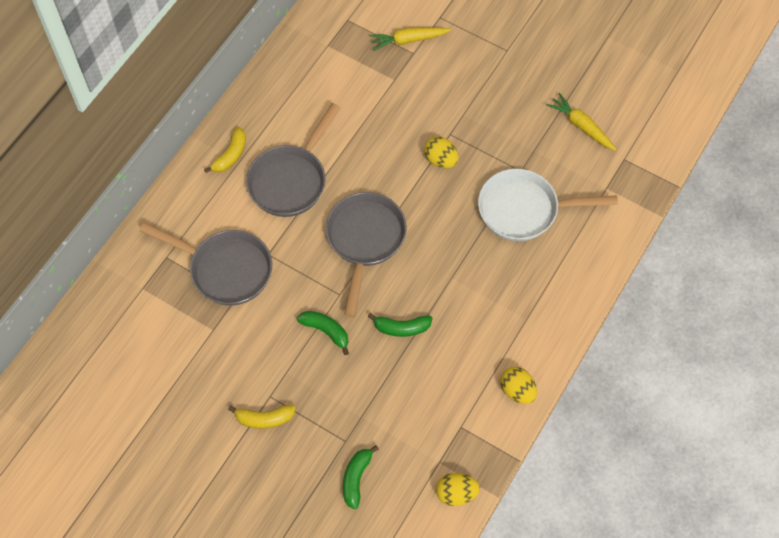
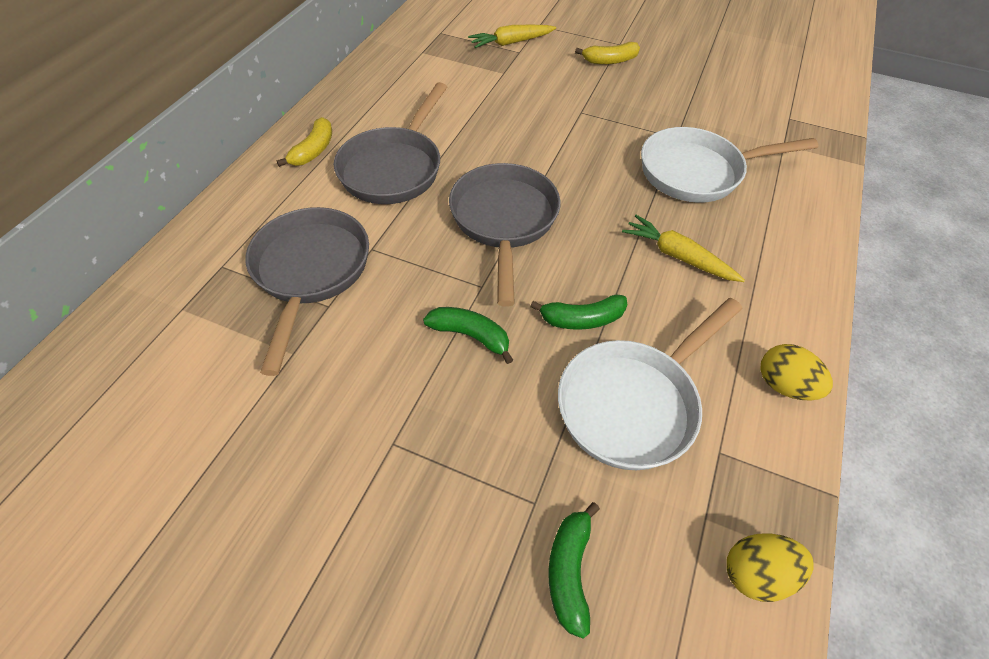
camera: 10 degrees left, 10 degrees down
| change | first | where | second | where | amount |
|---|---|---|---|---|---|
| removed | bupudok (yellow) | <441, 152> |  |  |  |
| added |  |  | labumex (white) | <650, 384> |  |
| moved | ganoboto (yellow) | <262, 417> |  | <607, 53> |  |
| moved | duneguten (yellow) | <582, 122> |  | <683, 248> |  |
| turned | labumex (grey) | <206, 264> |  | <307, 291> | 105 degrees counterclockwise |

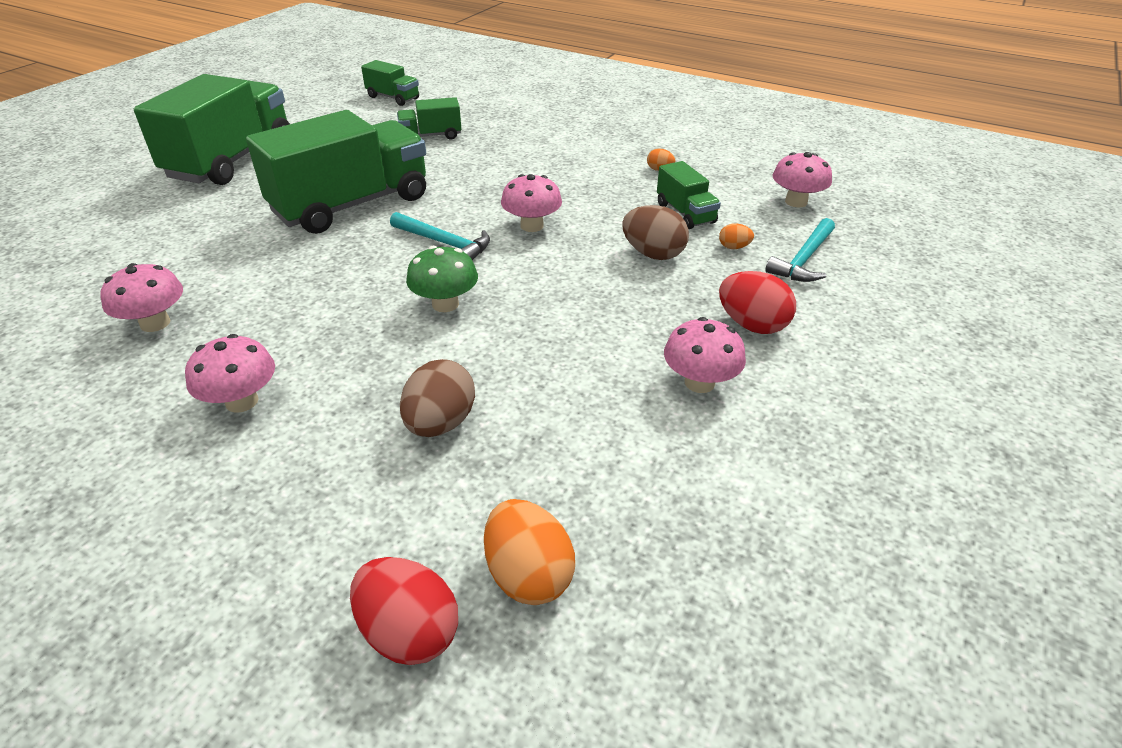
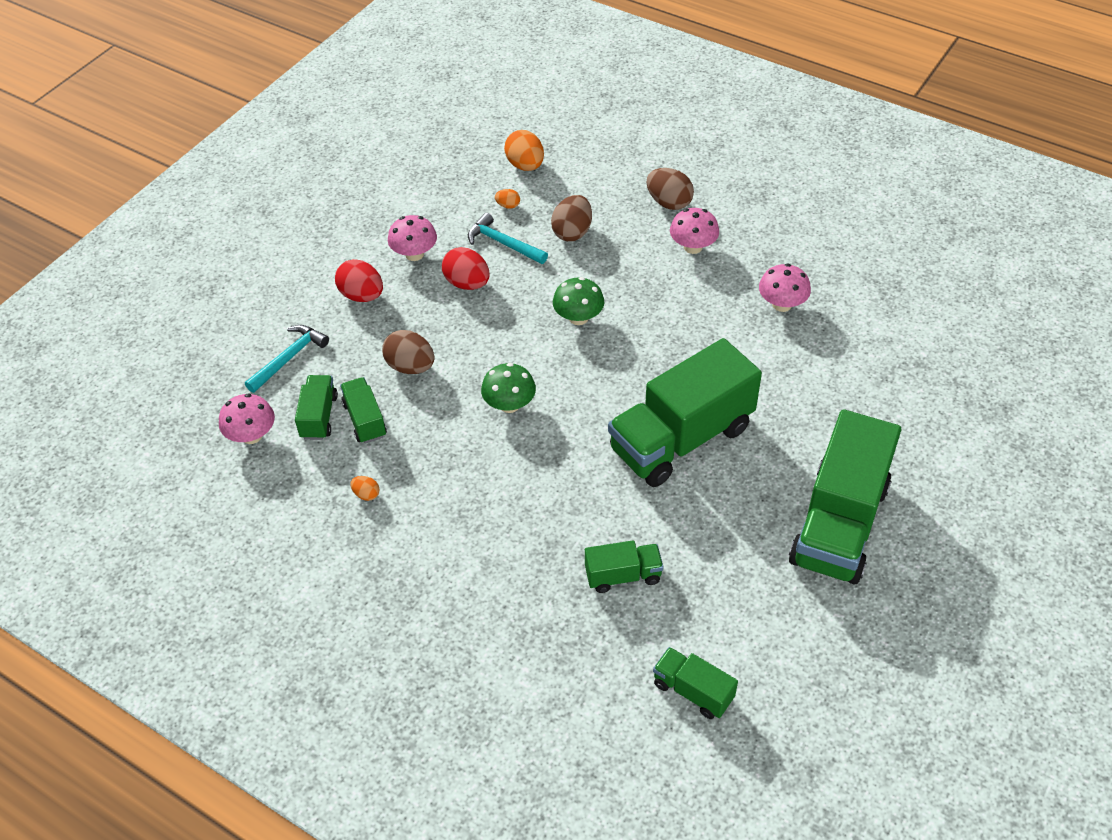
camera: 175 degrees left, 10 degrees up
| change | first | where | second | where | amount |
|---|---|---|---|---|---|
| added |  |  | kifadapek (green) | <316, 407> |  |
| added |  |  | bupudok (brown) | <670, 189> |  |
| moved | bupudok (red) | <404, 611> |  | <466, 268> |  |
| moved | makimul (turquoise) | <440, 236> |  | <508, 238> |  |
| moved | bupudok (orange) | <736, 236> |  | <507, 199> |  |
| recoloured | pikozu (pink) | <531, 203> | pikozu (green) | <508, 388> |  |

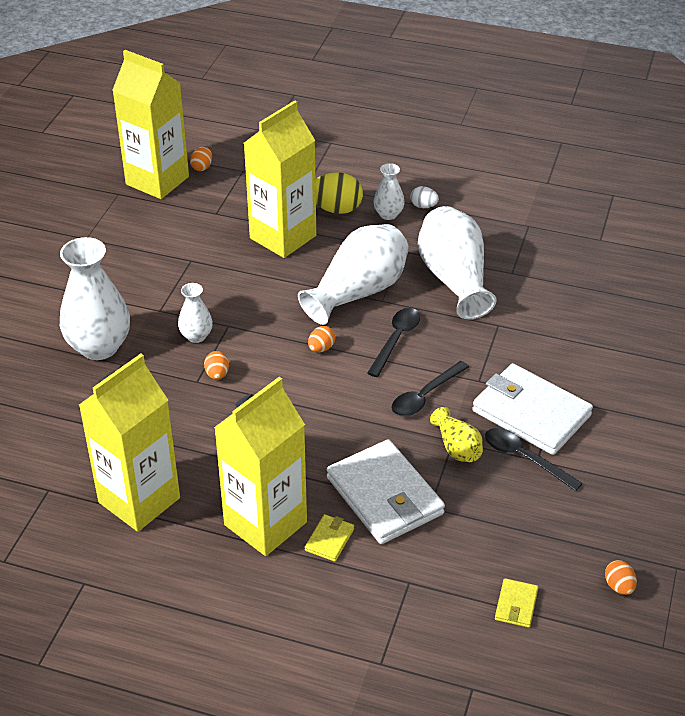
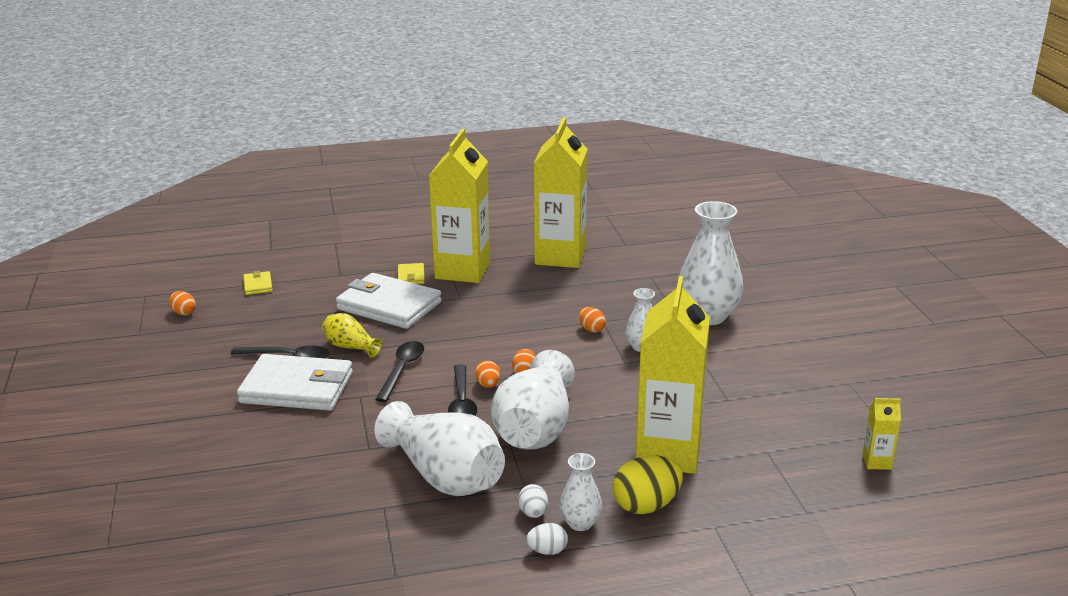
camera: 150 degrees right, 15 degrees down
| change | first | where | second | where | amount |
|---|---|---|---|---|---|
| added |  |  | bupudok (white) | <533, 501> |  |
| moved | bupudok (orange) | <201, 159> |  | <487, 374> |  |
| resized | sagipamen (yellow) | <150, 124> |  | <881, 434> | x0.41 |

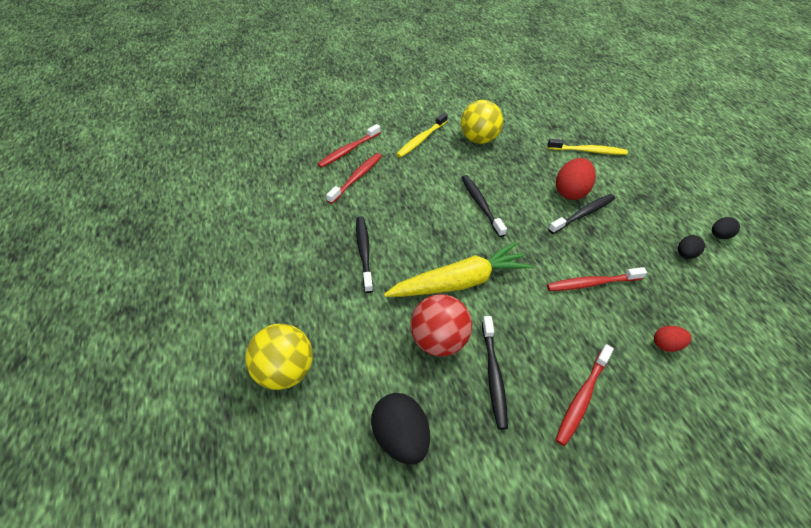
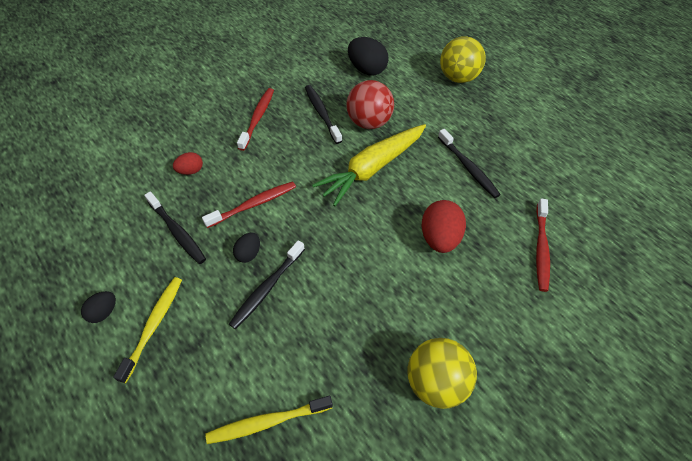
camera: 160 degrees right, 5 degrees up
| change | first | where | second | where | amount |
|---|---|---|---|---|---|
| removed | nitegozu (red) | <349, 146> |  |  |  |
| moved | nitegozu (yellow) | <422, 135> |  | <147, 330> |  |
| moved | nitegozu (black) | <484, 206> |  | <175, 228> |  |
| moved | bupudok (red) | <576, 179> |  | <444, 226> |  |
| moved | bupudok (black) | <691, 247> |  | <246, 248> |  |

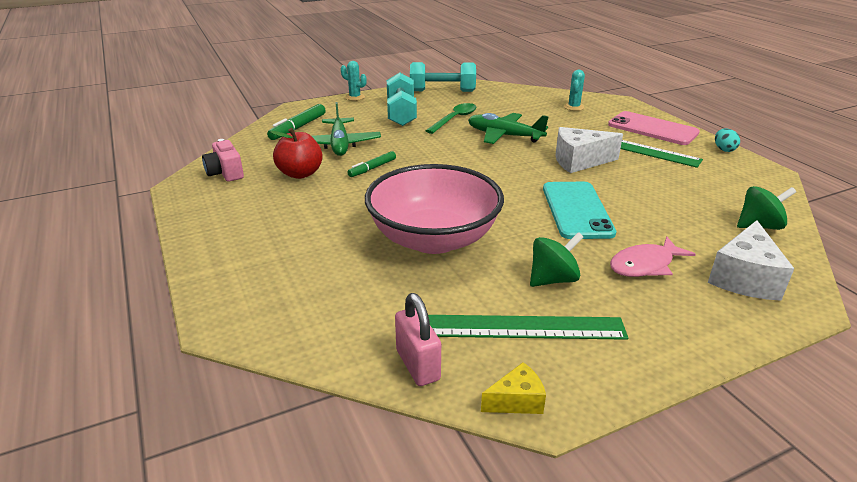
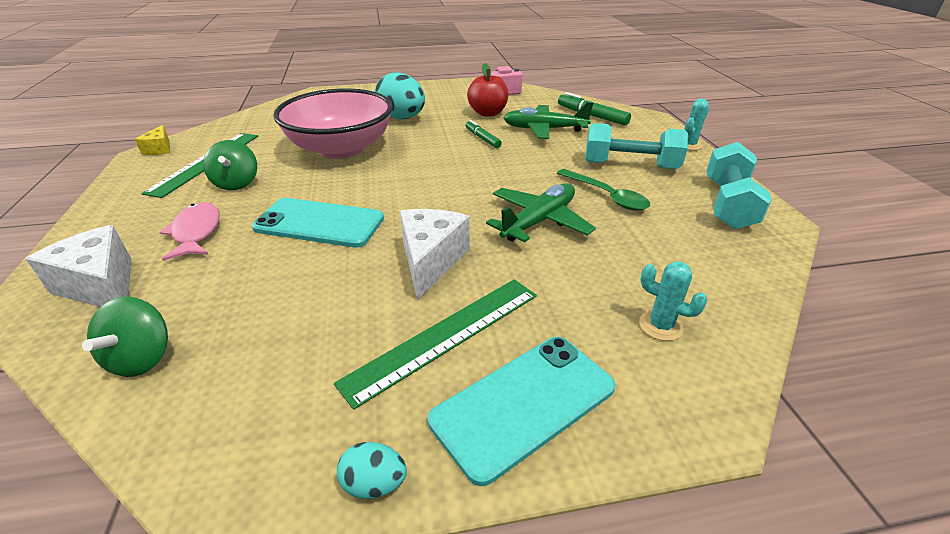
camera: 105 degrees right, 5 degrees up
| change | first | where | second | where | amount |
|---|---|---|---|---|---|
| removed | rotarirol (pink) | <418, 339> |  |  |  |
| added |  |  | bupudok (turquoise) | <399, 95> |  |
| recoloured | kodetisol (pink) | <654, 128> | kodetisol (turquoise) | <522, 411> |  |

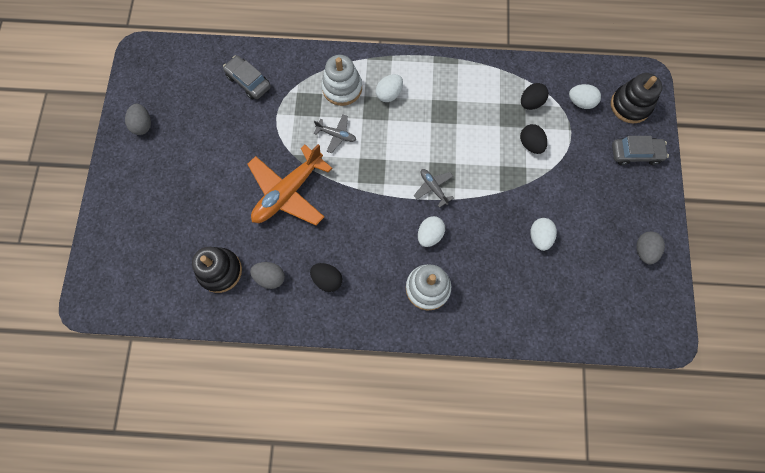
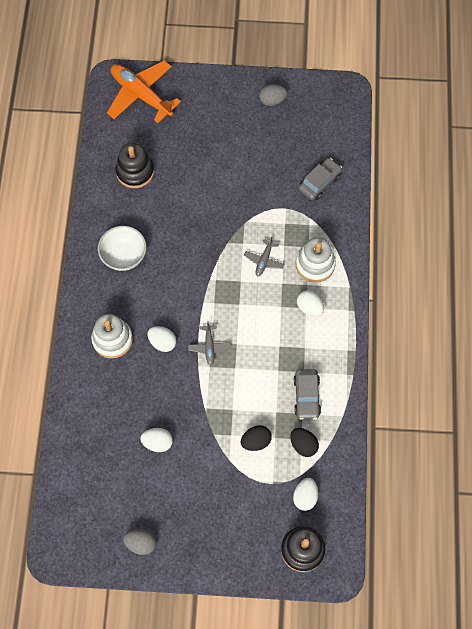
camera: 90 degrees right, 5 degrees down
| change | first | where | second | where | amount |
|---|---|---|---|---|---|
| removed | bupudok (grey) | <267, 275> |  |  |  |
| moved | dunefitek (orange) | <289, 184> |  | <144, 91> |  |
| moved | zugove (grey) | <640, 150> |  | <307, 394> |  |
| replaced | bupudok (black) | <326, 277> | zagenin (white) | <122, 248> |  |
| turned | dunefitek (grey) | <434, 188> |  | <209, 343> | 120 degrees clockwise |

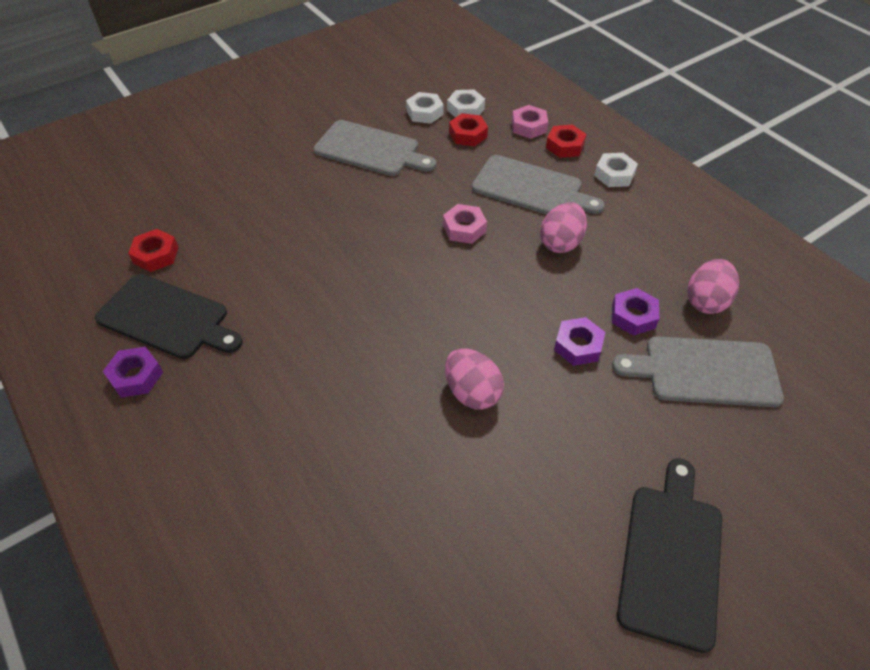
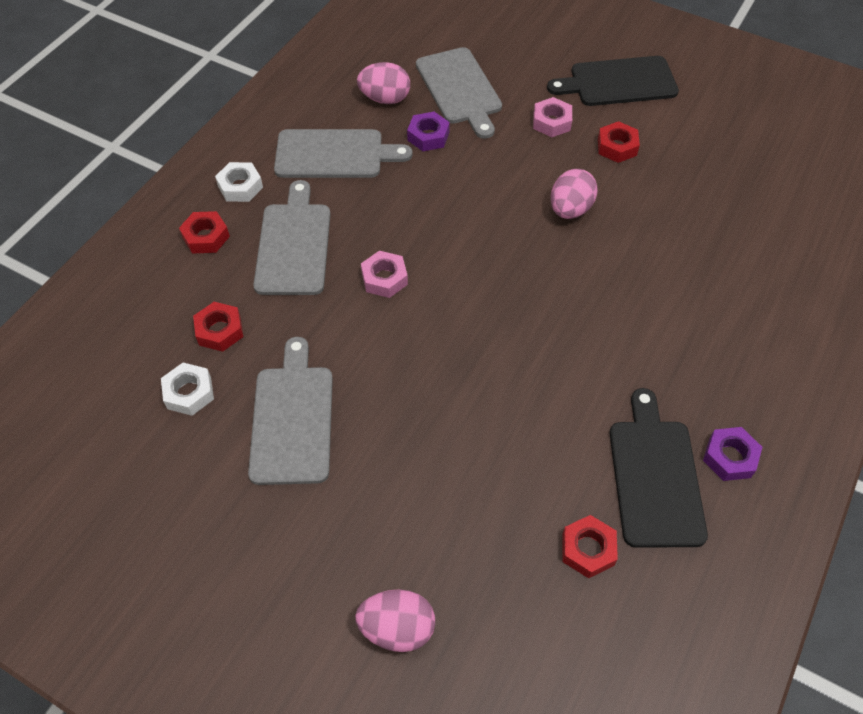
camera: 115 degrees left, 5 degrees up
| change | first | where | second | where | amount |
|---|---|---|---|---|---|
| removed | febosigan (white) | <466, 103> |  |  |  |
| removed | febosigan (purple) | <579, 341> |  |  |  |
| added |  |  | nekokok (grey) | <343, 153> |  |
| added |  |  | febosigan (red) | <619, 142> |  |
| moved | febosigan (pink) | <530, 122> |  | <552, 117> |  |
| moved | bupudok (pink) | <563, 227> |  | <395, 620> |  |

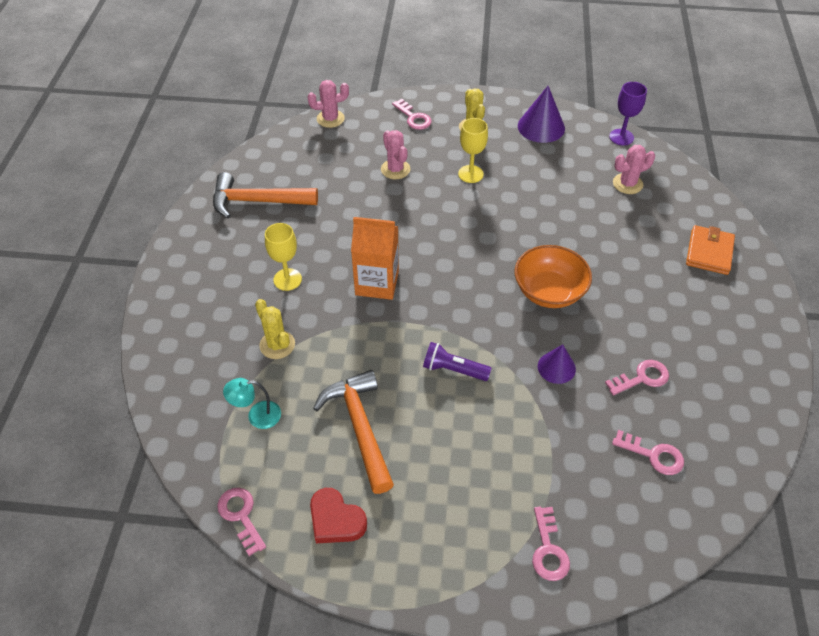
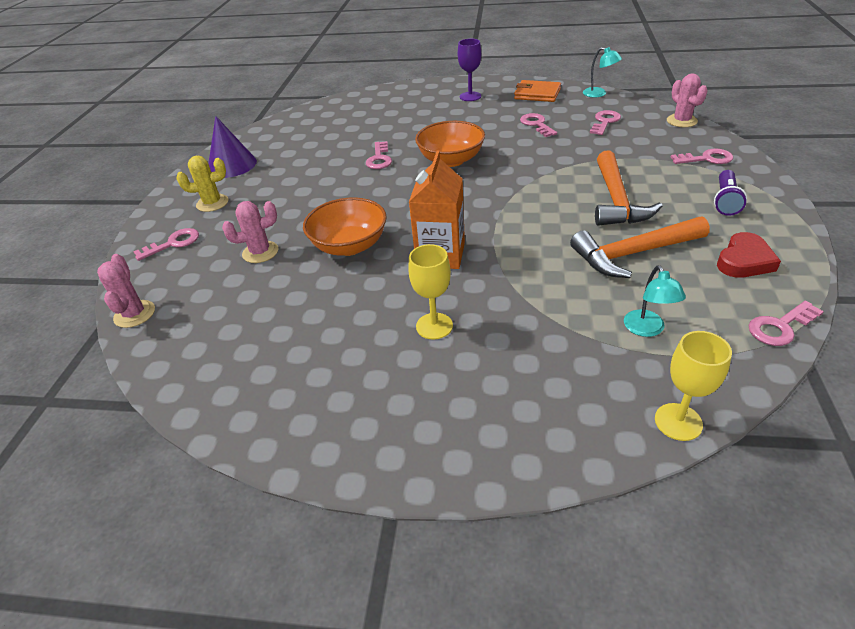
camera: 85 degrees left, 10 degrees down
| change | first | where | second | where | amount |
|---|---|---|---|---|---|
| removed | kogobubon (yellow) | <275, 329> |  |  |  |
| removed | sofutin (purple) | <557, 364> |  |  |  |
| added |  |  | zagenin (orange) | <345, 226> |  |
| added |  |  | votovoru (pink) | <379, 155> |  |
| added |  |  | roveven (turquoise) | <602, 72> |  |
| moved | makimul (orange) | <265, 195> |  | <629, 188> |  |
| moved | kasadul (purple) | <457, 361> |  | <730, 193> |  |
| moved | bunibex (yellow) | <473, 150> |  | <693, 386> |  |
| moved | bunibex (purple) | <628, 114> |  | <469, 70> |  |
| moved | kogobubon (pink) | <634, 169> |  | <687, 100> |  |
| moved | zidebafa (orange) | <710, 250> |  | <537, 91> |  |

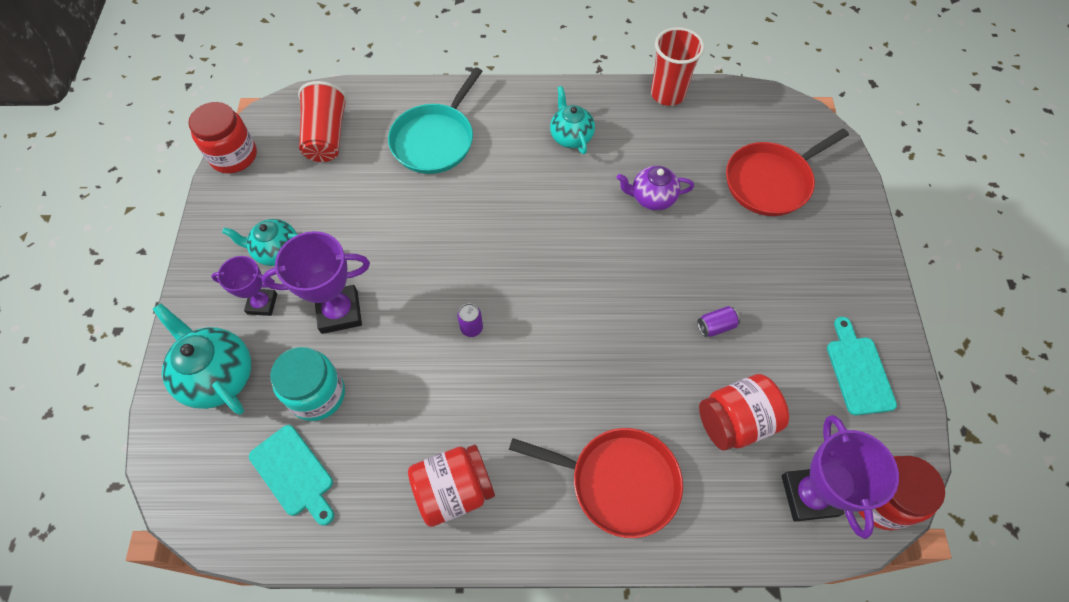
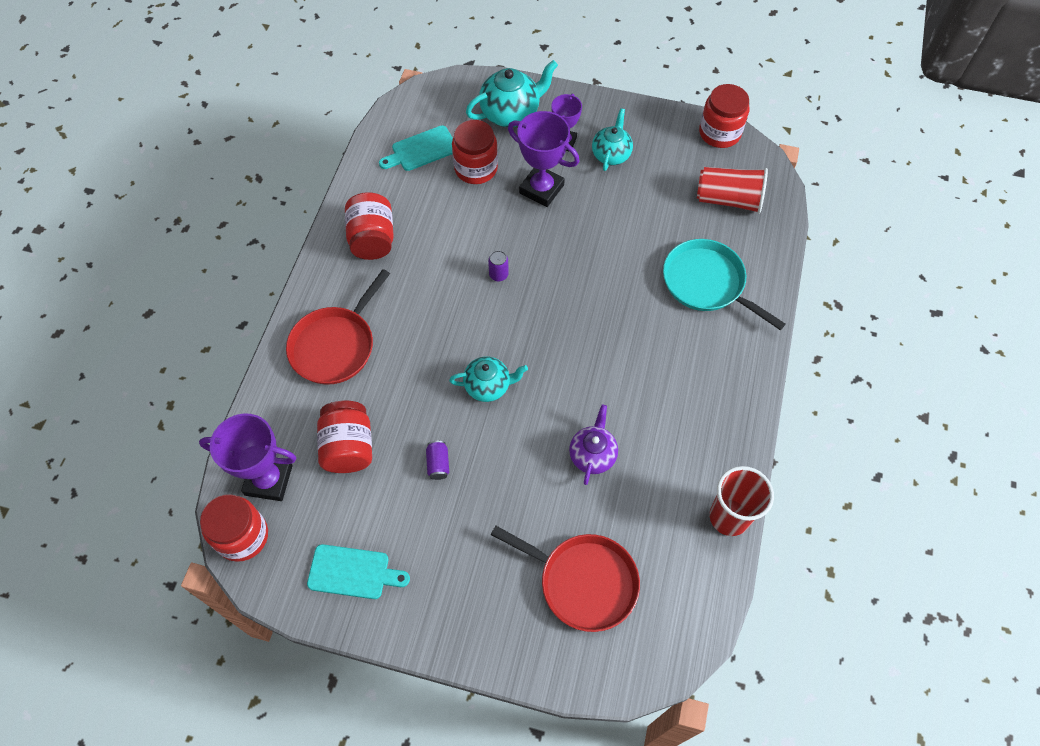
camera: 105 degrees right, 0 degrees up
| change | first | where | second | where | amount |
|---|---|---|---|---|---|
| moved | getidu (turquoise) | <572, 120> |  | <488, 379> |  |
| recoloured | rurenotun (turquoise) | <307, 384> | rurenotun (red) | <475, 152> |  |
| turned | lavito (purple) | <315, 282> |  | <544, 159> | 60 degrees counterclockwise |
| turned | labumex (red) | <787, 172> |  | <565, 579> | 135 degrees clockwise |

